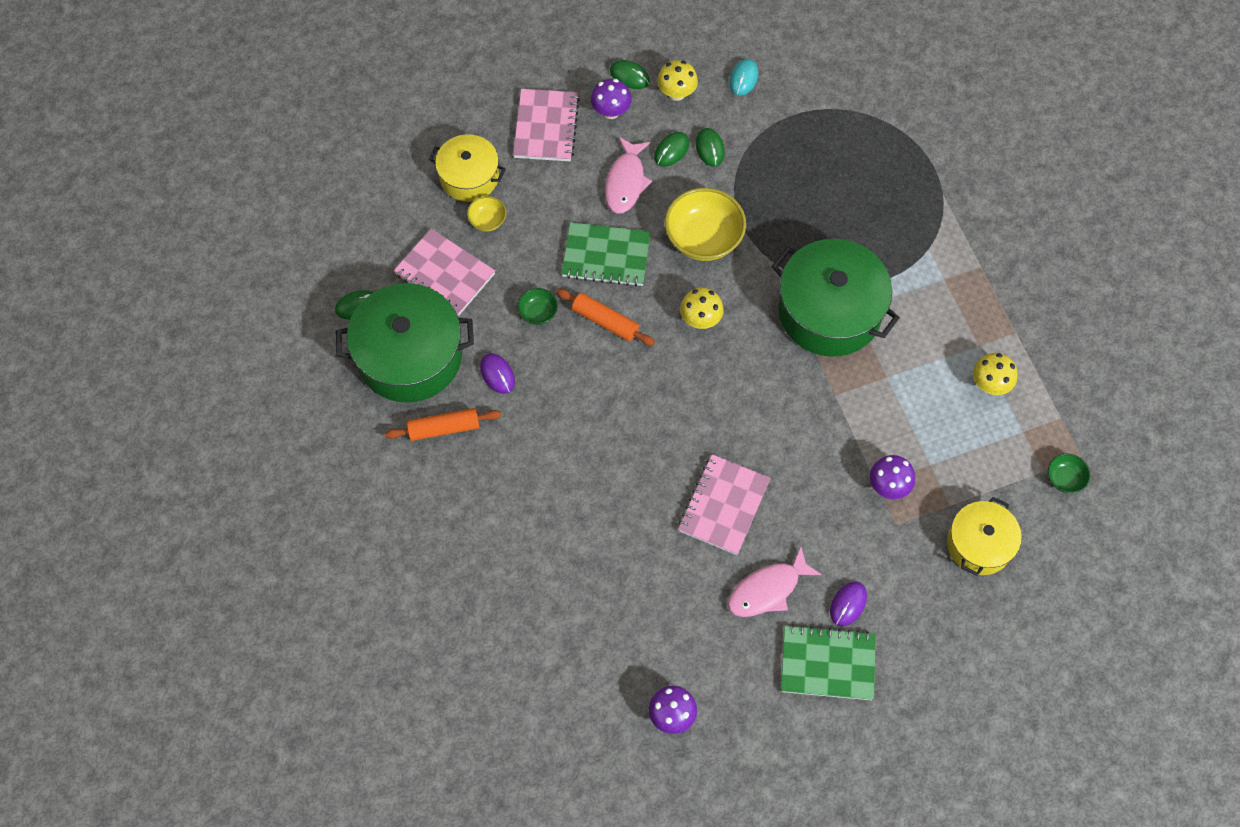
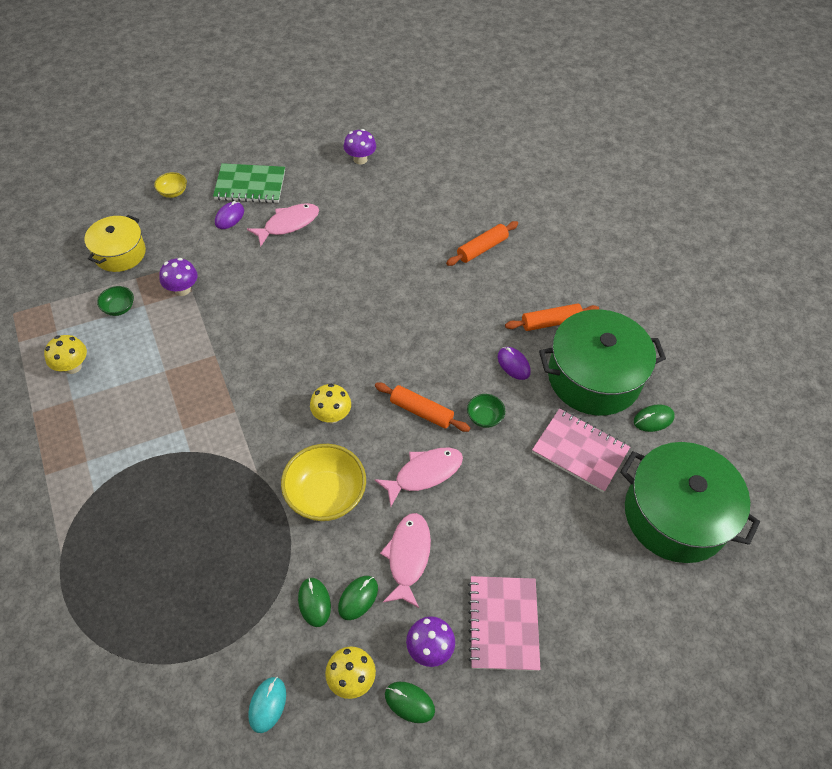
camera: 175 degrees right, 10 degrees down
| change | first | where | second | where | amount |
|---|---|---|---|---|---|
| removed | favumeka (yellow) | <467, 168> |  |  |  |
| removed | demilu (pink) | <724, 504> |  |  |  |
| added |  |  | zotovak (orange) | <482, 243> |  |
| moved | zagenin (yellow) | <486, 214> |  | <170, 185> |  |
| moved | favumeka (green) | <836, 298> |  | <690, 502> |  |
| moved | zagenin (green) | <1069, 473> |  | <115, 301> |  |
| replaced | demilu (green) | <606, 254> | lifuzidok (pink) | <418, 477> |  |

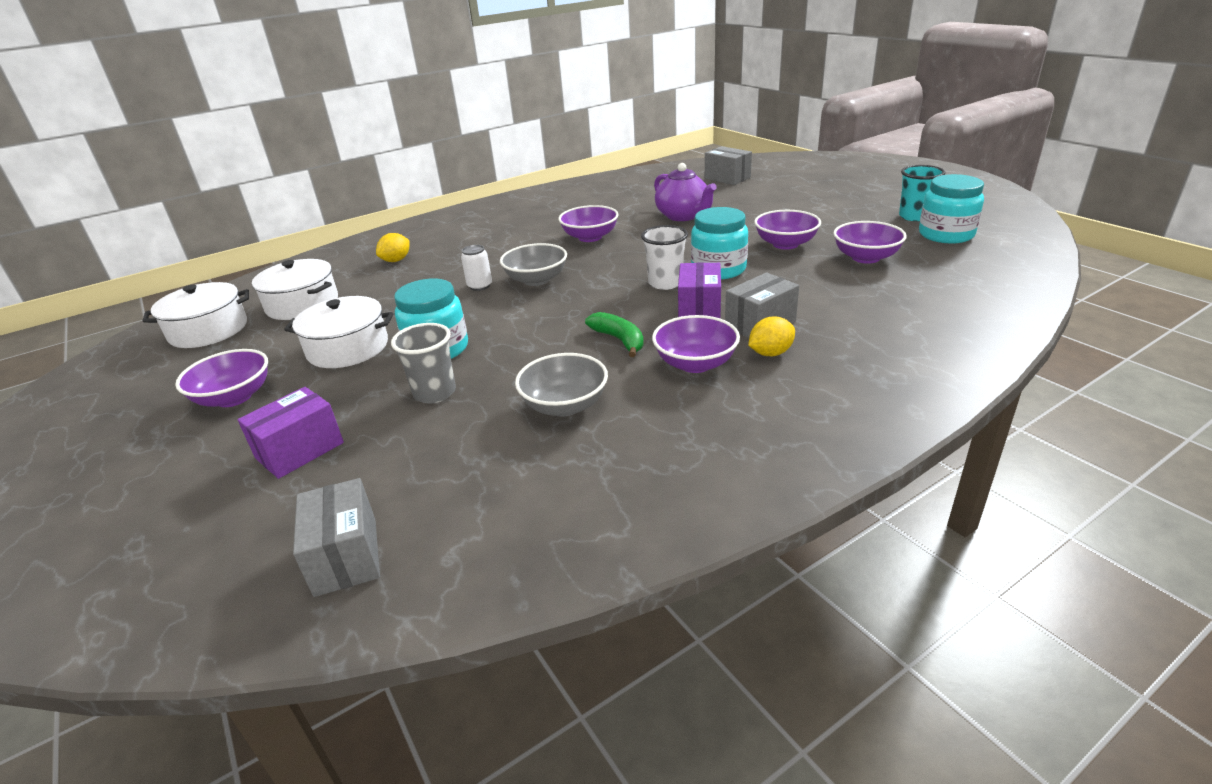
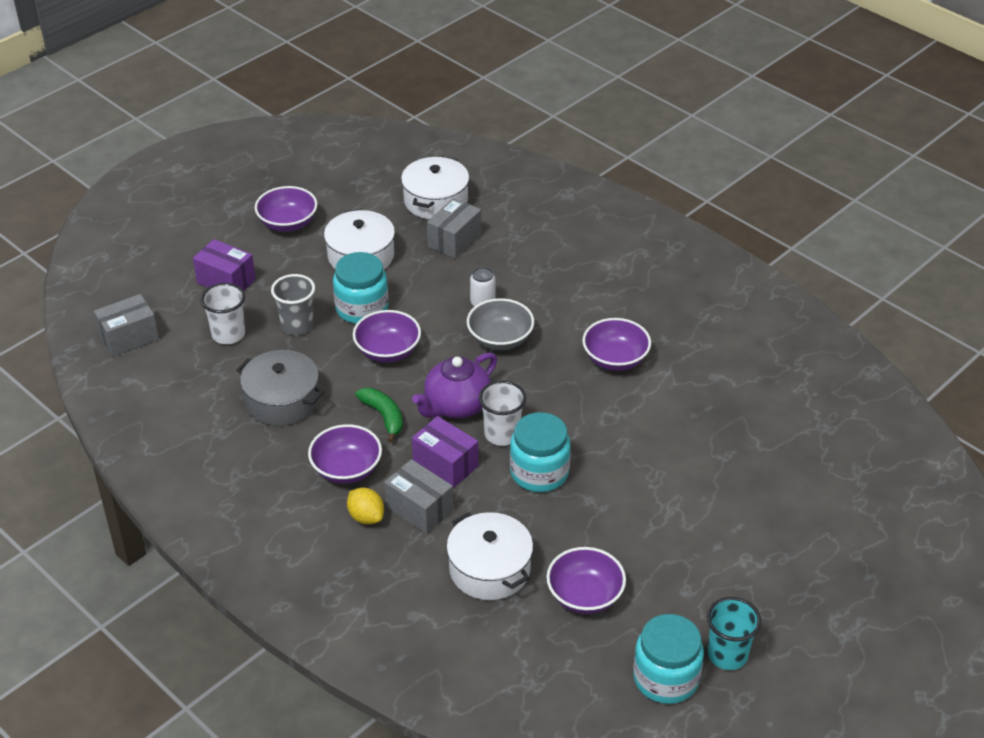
camera: 75 degrees right, 10 degrees up
| change | first | where | second | where | amount |
|---|---|---|---|---|---|
| removed | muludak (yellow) | <393, 247> |  |  |  |
| added |  |  | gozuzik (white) | <222, 313> |  |
| moved | favumeka (white) | <196, 315> |  | <489, 556> |  |
| moved | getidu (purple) | <685, 192> |  | <454, 385> |  |
| moved | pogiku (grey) | <728, 165> |  | <454, 228> |  |
| moved | zagenin (purple) | <787, 229> |  | <387, 336> |  |
| replaced | zagenin (grey) | <561, 384> | favumeka (grey) | <280, 388> |  |
| turned | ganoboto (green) | <614, 334> |  | <379, 415> | 75 degrees counterclockwise |
| turned | pogiku (purple) | <699, 290> |  | <445, 452> | 45 degrees clockwise |

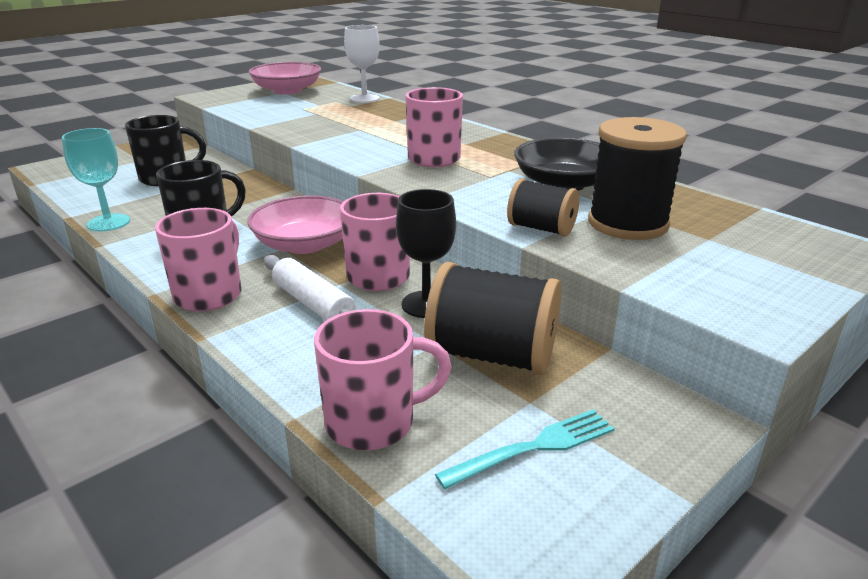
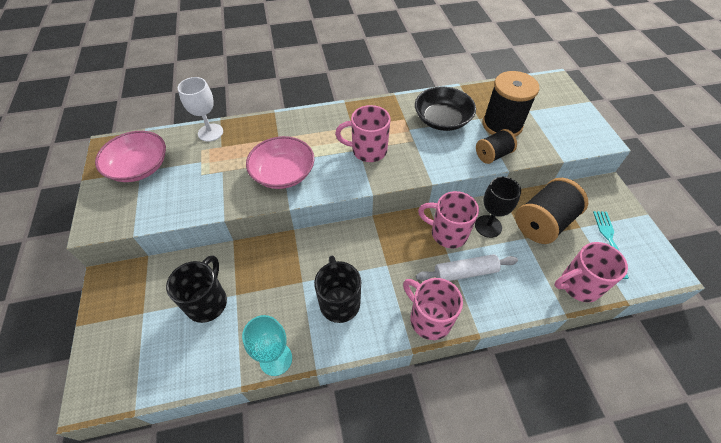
camera: 60 degrees left, 25 degrees up
| change | first | where | second | where | amount |
|---|---|---|---|---|---|
| moved | zagenin (pink) | <295, 224> |  | <280, 162> |  |
| turned | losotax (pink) | <383, 380> |  | <591, 272> | 120 degrees counterclockwise |

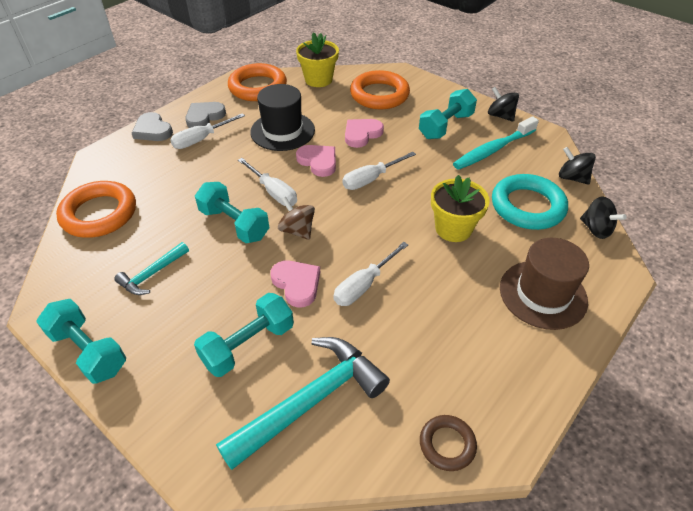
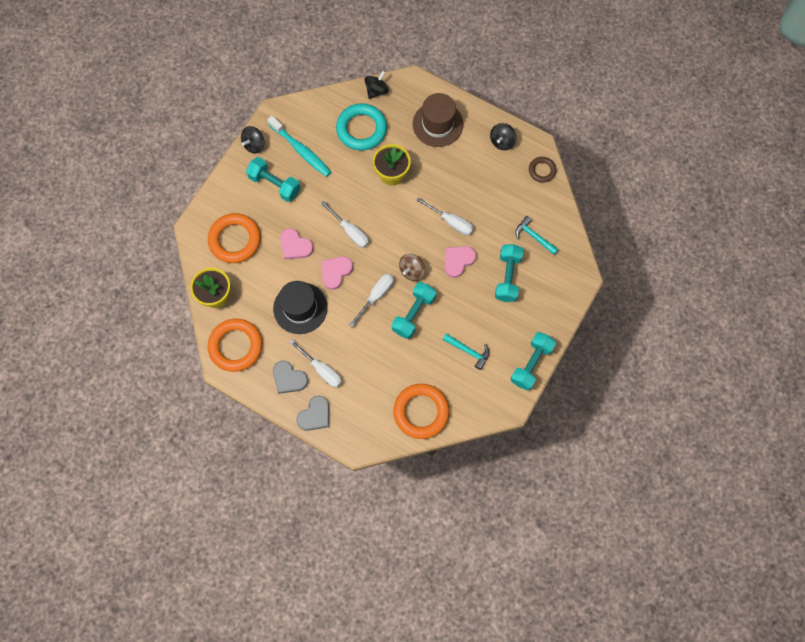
camera: 100 degrees left, 25 degrees up
| change | first | where | second | where | amount |
|---|---|---|---|---|---|
| moved | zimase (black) | <577, 166> |  | <503, 136> |  |
| turned | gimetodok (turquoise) | <244, 335> |  | <509, 273> | 60 degrees clockwise |
| resized | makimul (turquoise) | <303, 403> |  | <537, 235> | x0.52 |

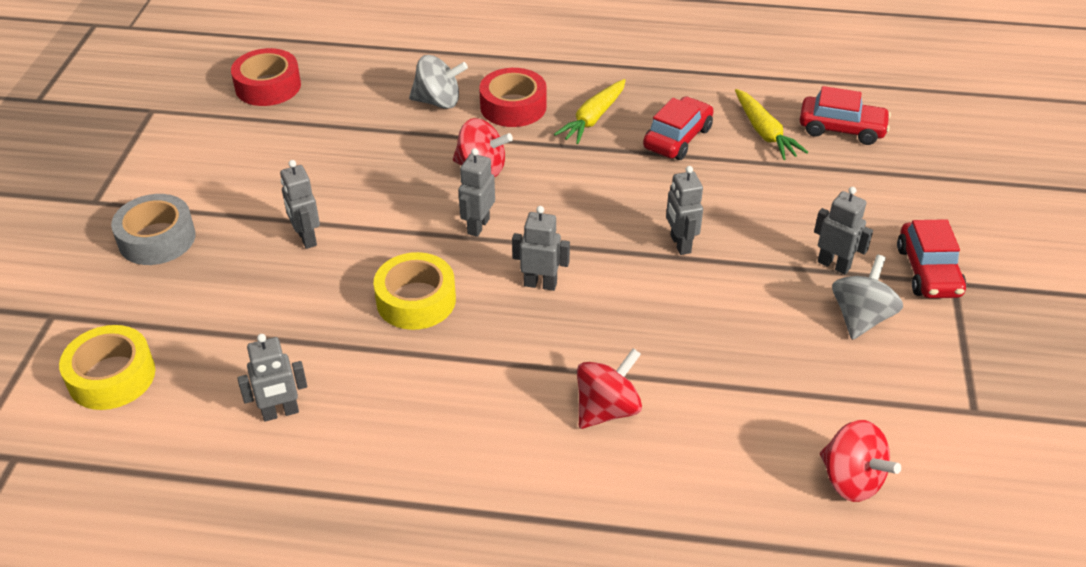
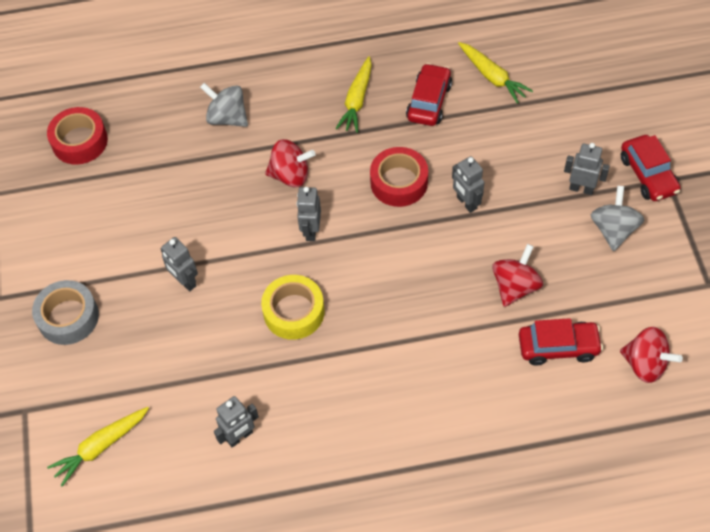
camera: 15 degrees left, 15 degrees up
| change | first | where | second | where | amount |
|---|---|---|---|---|---|
| removed | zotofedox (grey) | <541, 248> |  |  |  |
| moved | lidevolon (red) | <513, 97> |  | <399, 177> |  |
| moved | zimase (red) | <609, 388> |  | <517, 275> |  |
| moved | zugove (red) | <845, 115> |  | <561, 341> |  |
| replaced | lidevolon (yellow) | <107, 367> | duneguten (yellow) | <98, 447> |  |
| turned | zimase (grey) | <438, 82> |  | <224, 105> | 135 degrees counterclockwise |

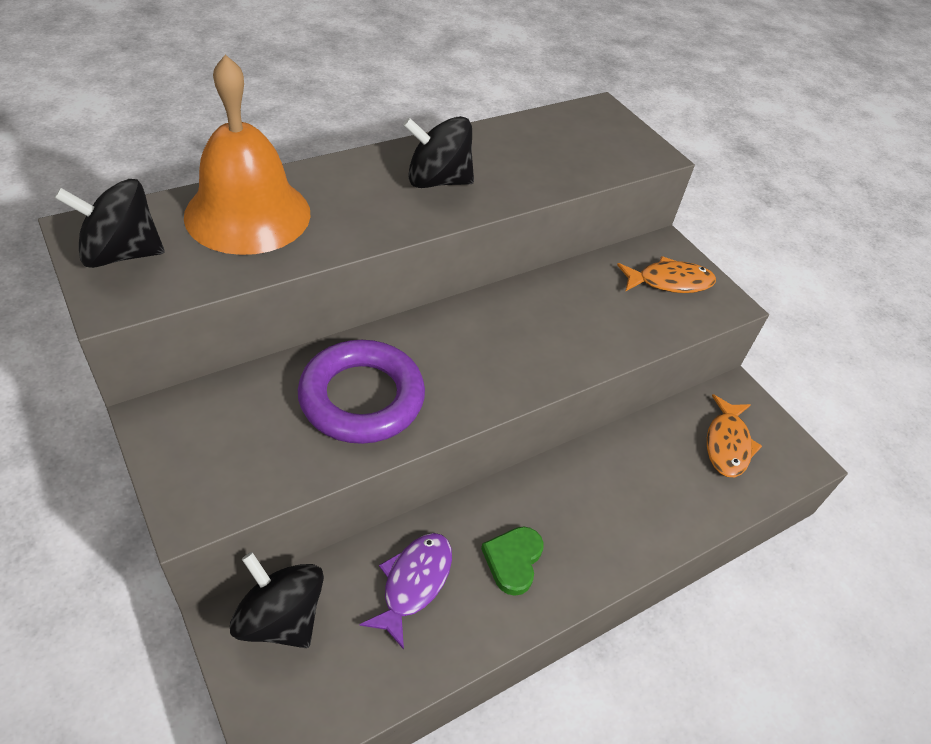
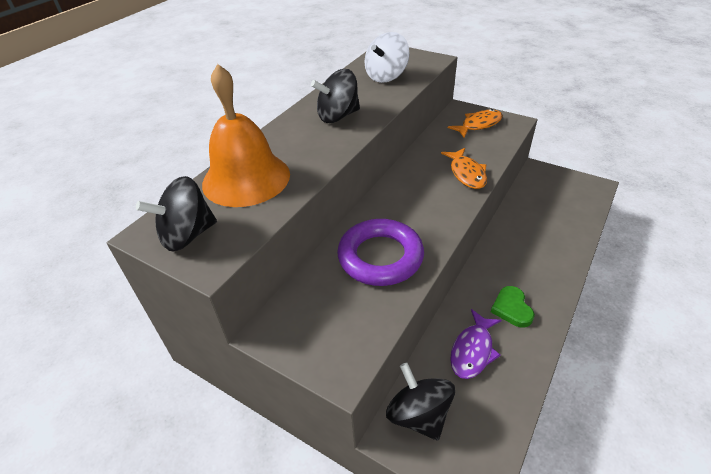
camera: 20 degrees left, 5 degrees down
| change | first | where | second | where | amount |
|---|---|---|---|---|---|
| added |  |  | zimase (white) | <387, 57> |  |
| moved | lifuzidok (orange) | <734, 435> |  | <464, 168> |  |
| turned | zimase (black) | <277, 600> |  | <420, 401> | 45 degrees clockwise |
| turned | lifuzidok (purple) | <406, 591> |  | <476, 344> | 150 degrees counterclockwise |

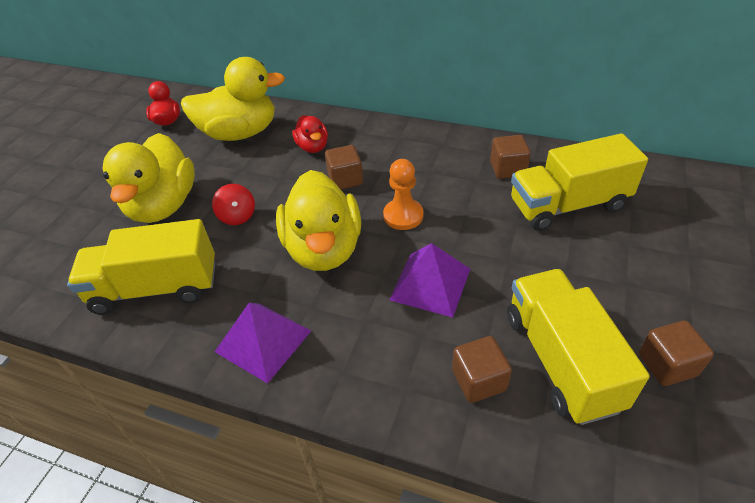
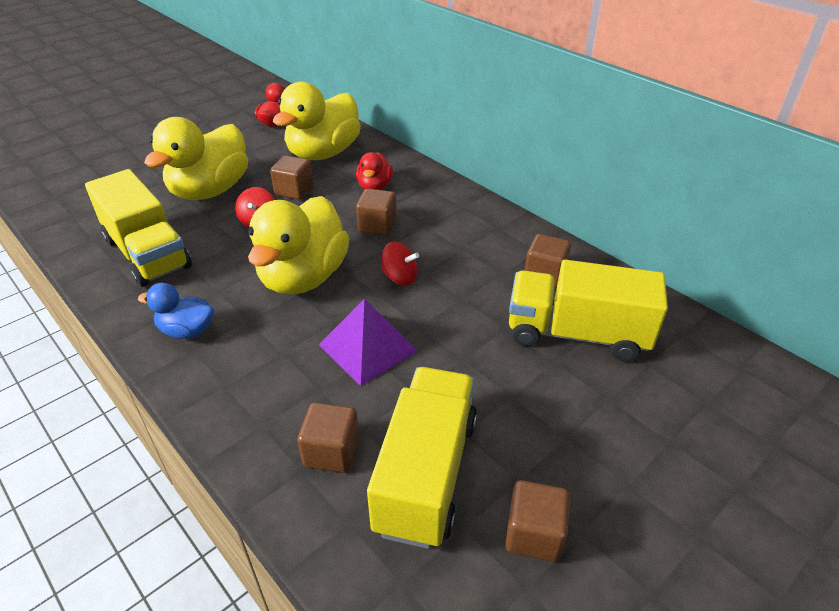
camera: 25 degrees right, 5 degrees down
| change | first | where | second | where | amount |
|---|---|---|---|---|---|
| added |  |  | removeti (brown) | <291, 178> |  |
| replaced | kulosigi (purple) | <263, 343> | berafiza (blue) | <176, 311> |  |
| replaced | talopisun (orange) | <403, 194> | zimase (red) | <400, 263> |  |
| turned | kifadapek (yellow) | <141, 267> |  | <138, 228> | 150 degrees counterclockwise |
| turned | berafiza (yellow) | <233, 99> |  | <317, 121> | 105 degrees clockwise |

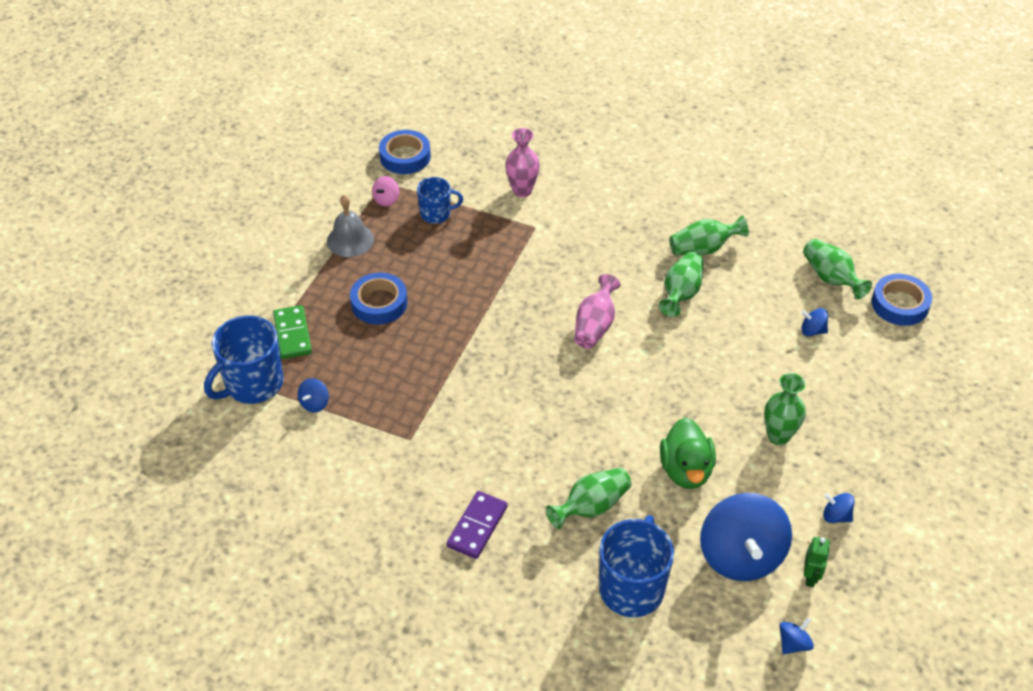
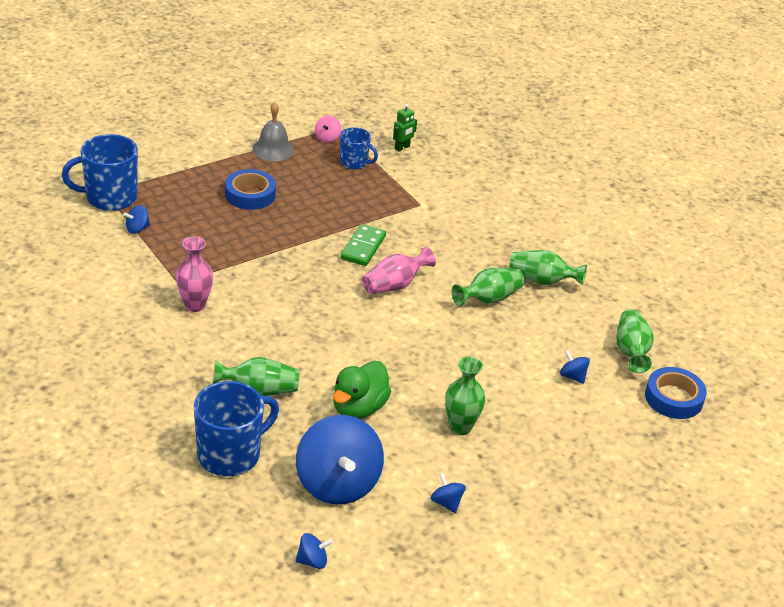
camera: 30 degrees right, 10 degrees down
| change | first | where | second | where | amount |
|---|---|---|---|---|---|
| removed | lidevolon (blue) | <405, 152> |  |  |  |
| removed | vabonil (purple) | <476, 525> |  |  |  |
| moved | vabonil (green) | <292, 332> |  | <363, 245> |  |
| moved | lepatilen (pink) | <522, 162> |  | <194, 274> |  |
| moved | zotofedox (green) | <817, 562> |  | <405, 127> |  |
| turned | zimase (pink) | <385, 191> |  | <328, 129> | 45 degrees counterclockwise |
| turned | zimase (blue) | <746, 537> |  | <340, 459> | 45 degrees counterclockwise |

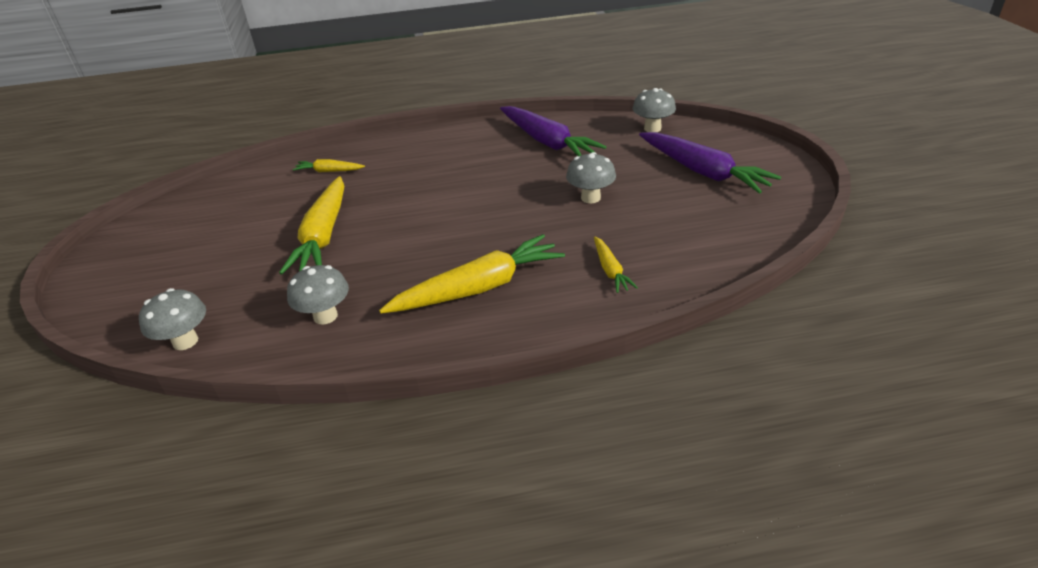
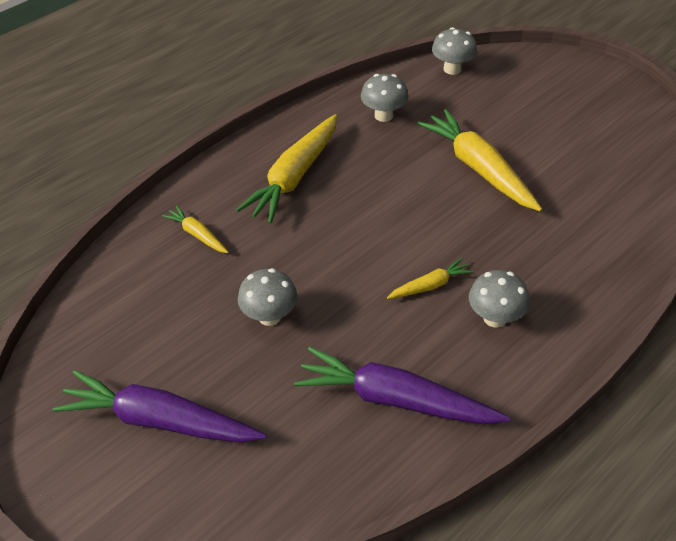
camera: 145 degrees right, 10 degrees up
| change | first | where | second | where | amount |
|---|---|---|---|---|---|
| moved | duneguten (yellow) | <329, 165> |  | <430, 278> |  |
| moved | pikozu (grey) | <654, 110> |  | <499, 299> |  |

